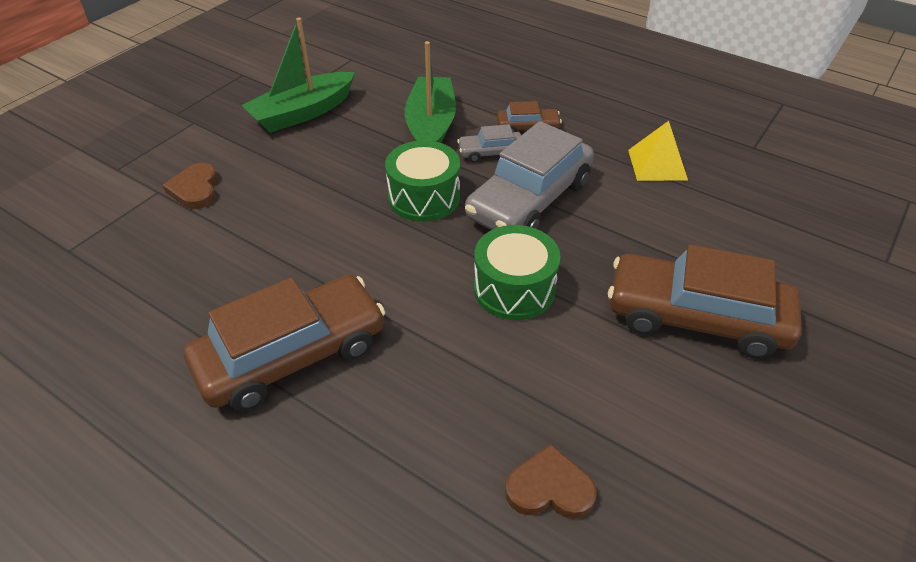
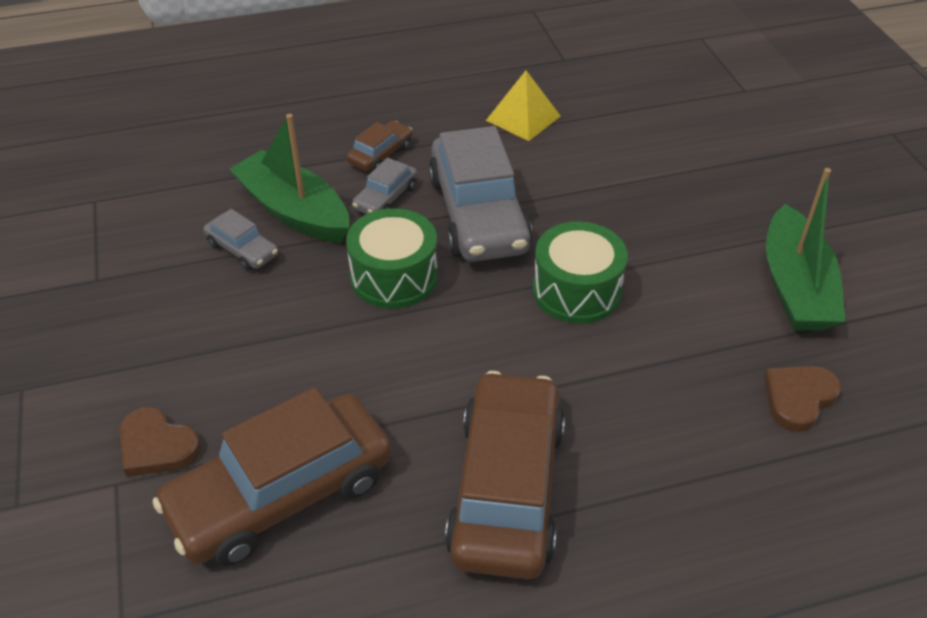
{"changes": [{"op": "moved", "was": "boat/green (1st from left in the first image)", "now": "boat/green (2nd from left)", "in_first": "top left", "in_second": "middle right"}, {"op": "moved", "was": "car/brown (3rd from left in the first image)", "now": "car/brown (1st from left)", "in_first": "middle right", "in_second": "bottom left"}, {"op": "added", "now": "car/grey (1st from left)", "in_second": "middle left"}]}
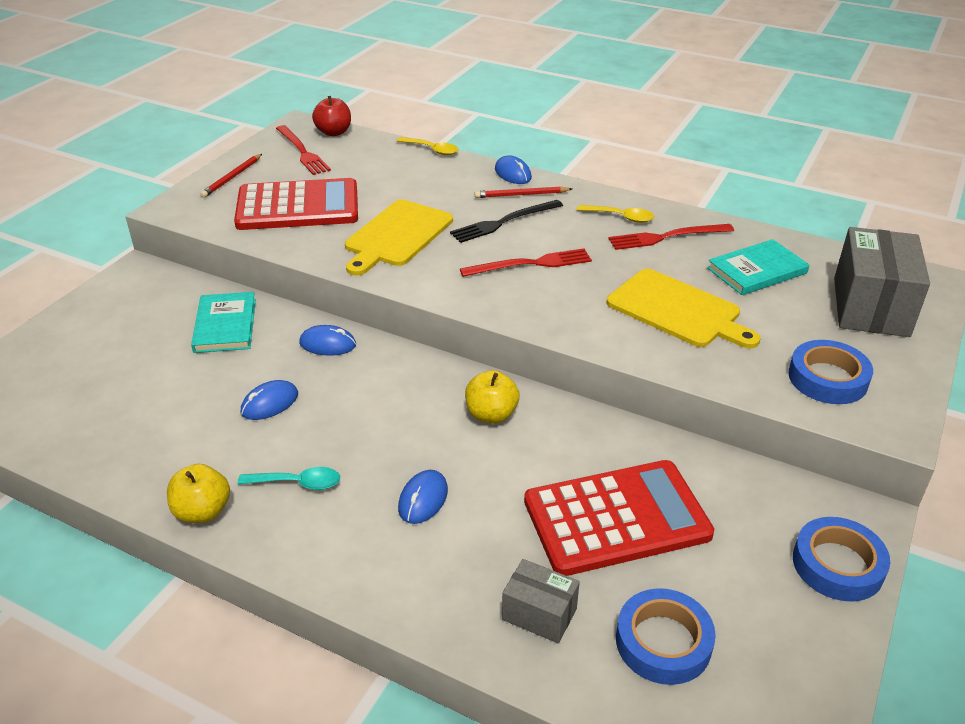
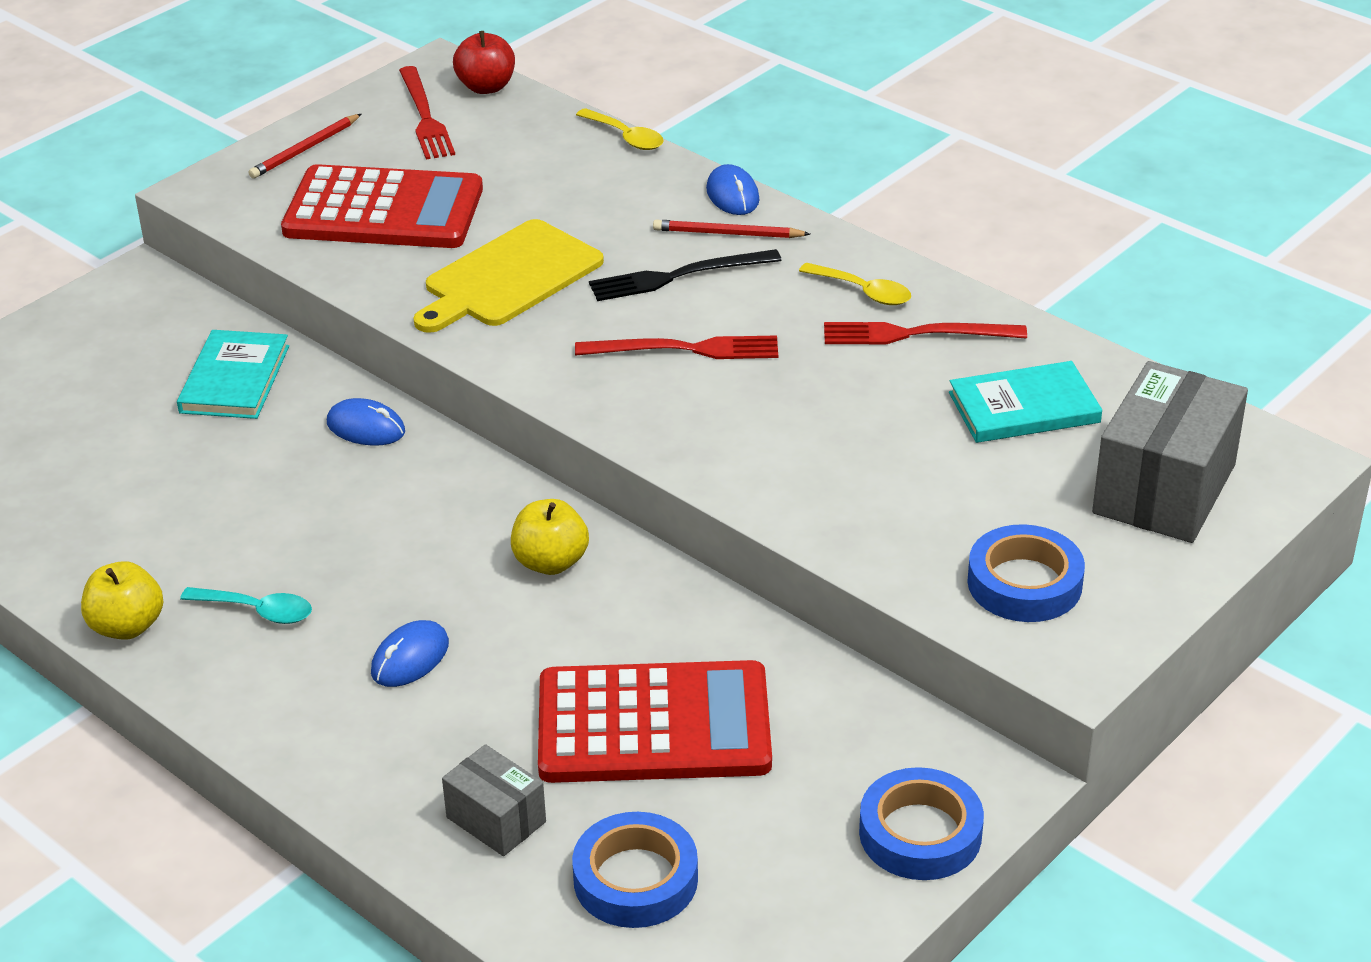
{"changes": [{"op": "removed", "was": "cutting board/yellow (2nd from left)", "in_first": "middle right"}, {"op": "removed", "was": "mouse/blue (1st from left)", "in_first": "middle left"}]}
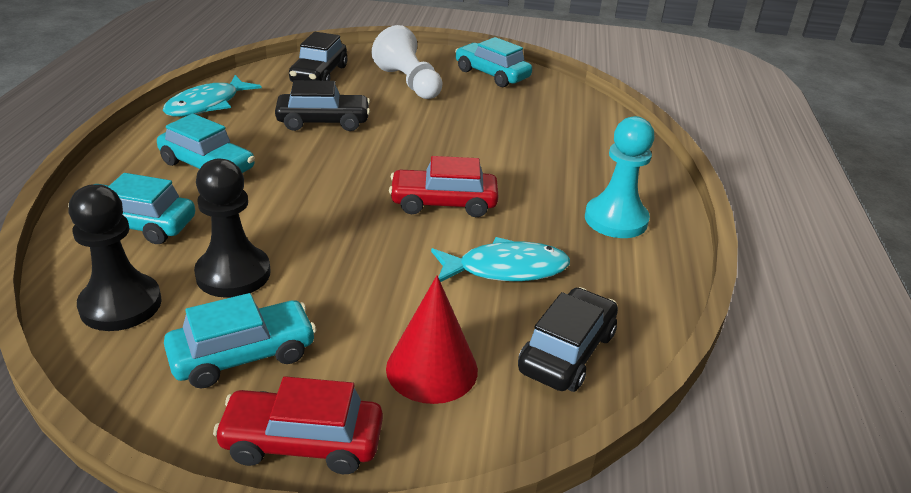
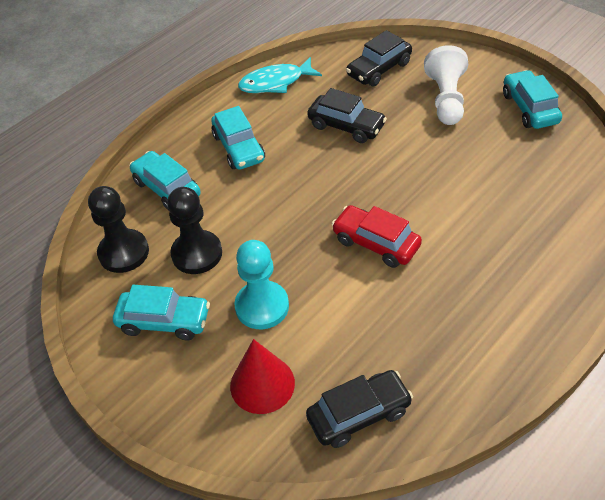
{"changes": [{"op": "moved", "was": "pawn/turquoise", "in_first": "middle right", "in_second": "centre"}, {"op": "removed", "was": "fish/turquoise (2nd from left)", "in_first": "centre"}, {"op": "removed", "was": "car/red (1st from left)", "in_first": "bottom left"}]}
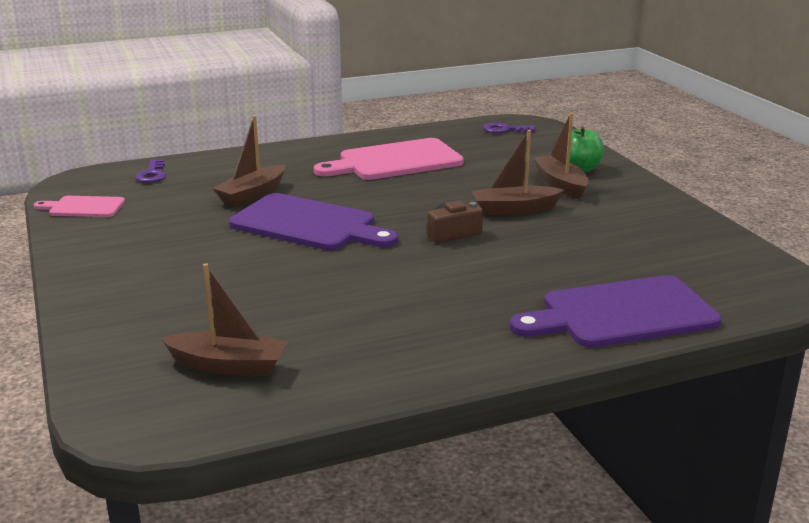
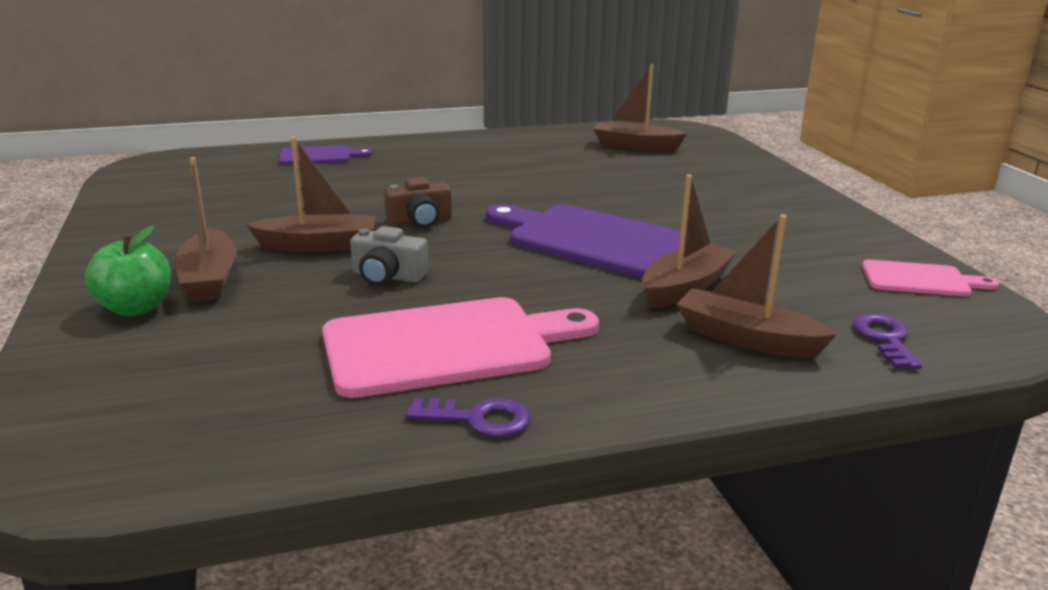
{"changes": [{"op": "moved", "was": "key/purple (2nd from left in the first image)", "now": "key/purple (1st from left)", "in_first": "top centre", "in_second": "bottom centre"}, {"op": "resized", "was": "cutting board/purple (2nd from left in the first image)", "in_first": "middle right", "in_second": "top left", "ratio": 0.53}, {"op": "added", "now": "boat/brown (5th from left)", "in_second": "middle right"}, {"op": "added", "now": "camera/grey", "in_second": "centre"}]}
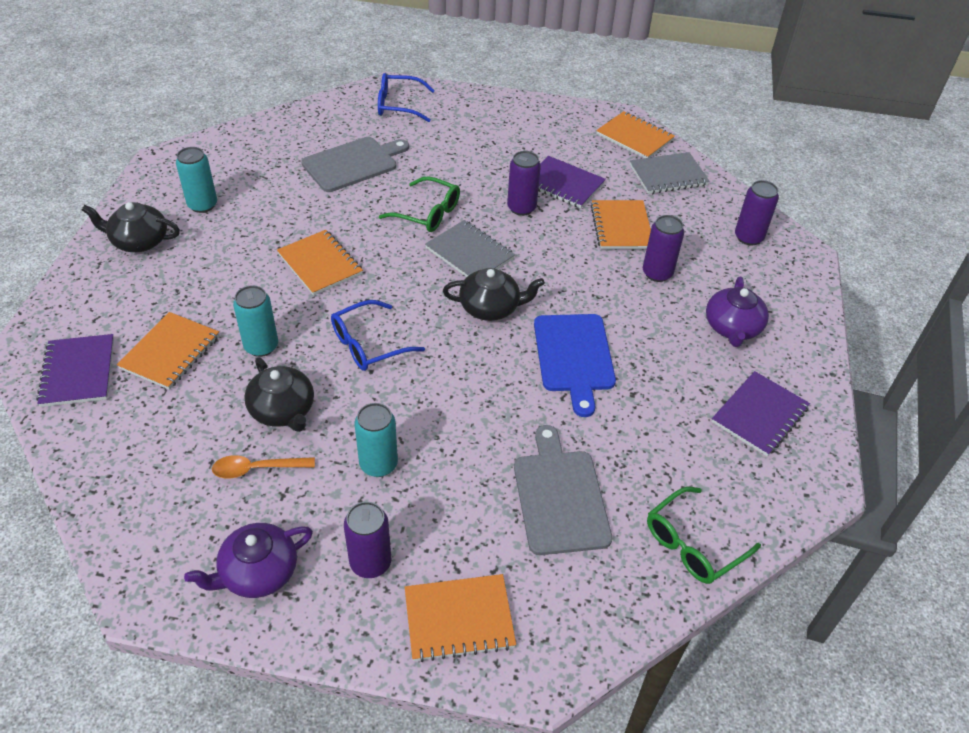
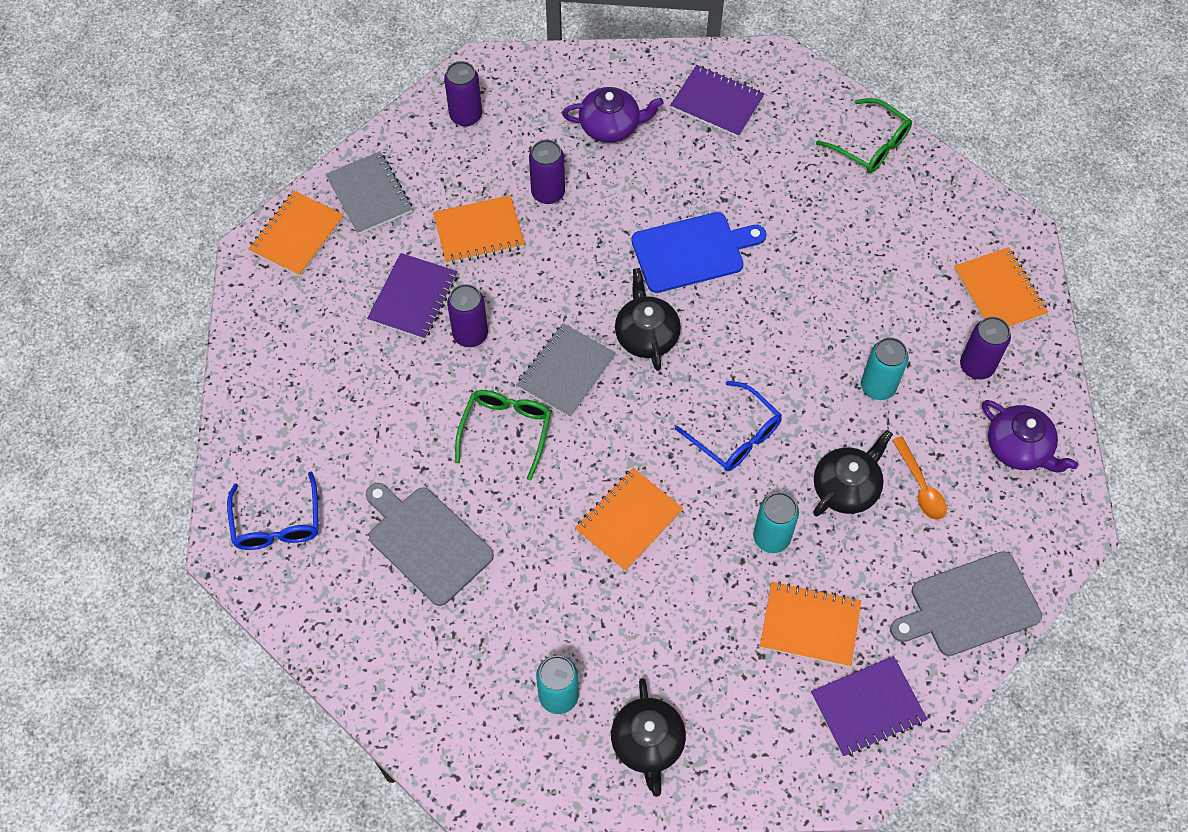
{"changes": [{"op": "moved", "was": "cutting board/grey (2nd from left)", "in_first": "bottom centre", "in_second": "bottom right"}]}
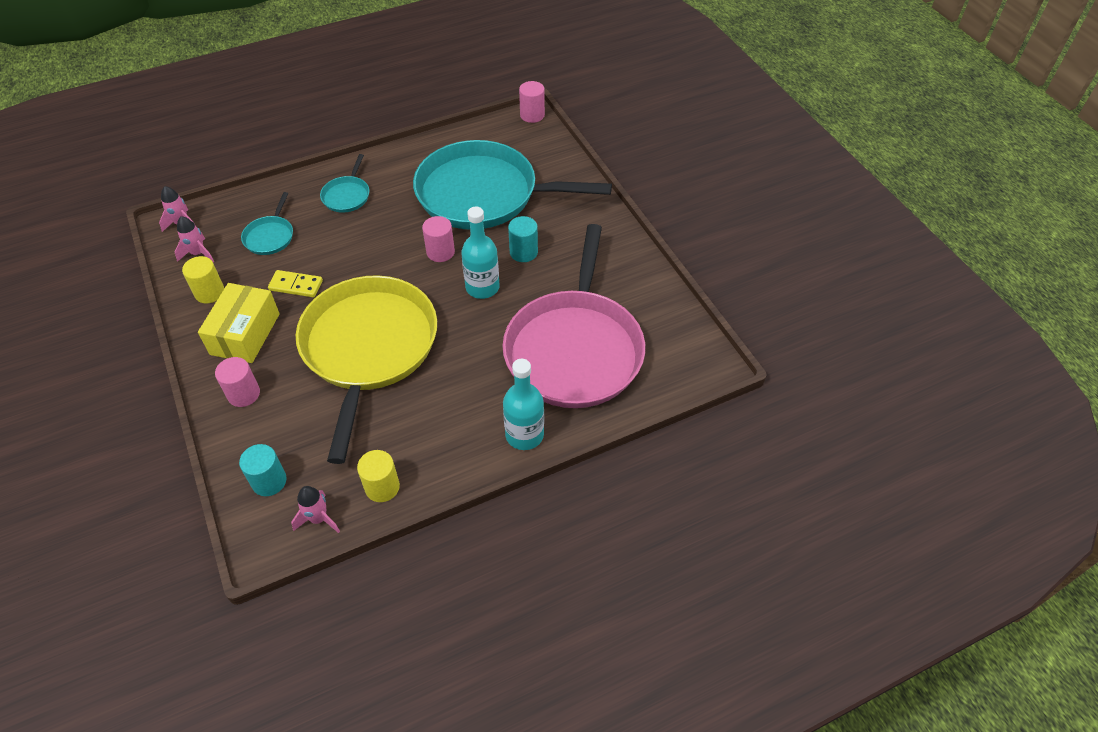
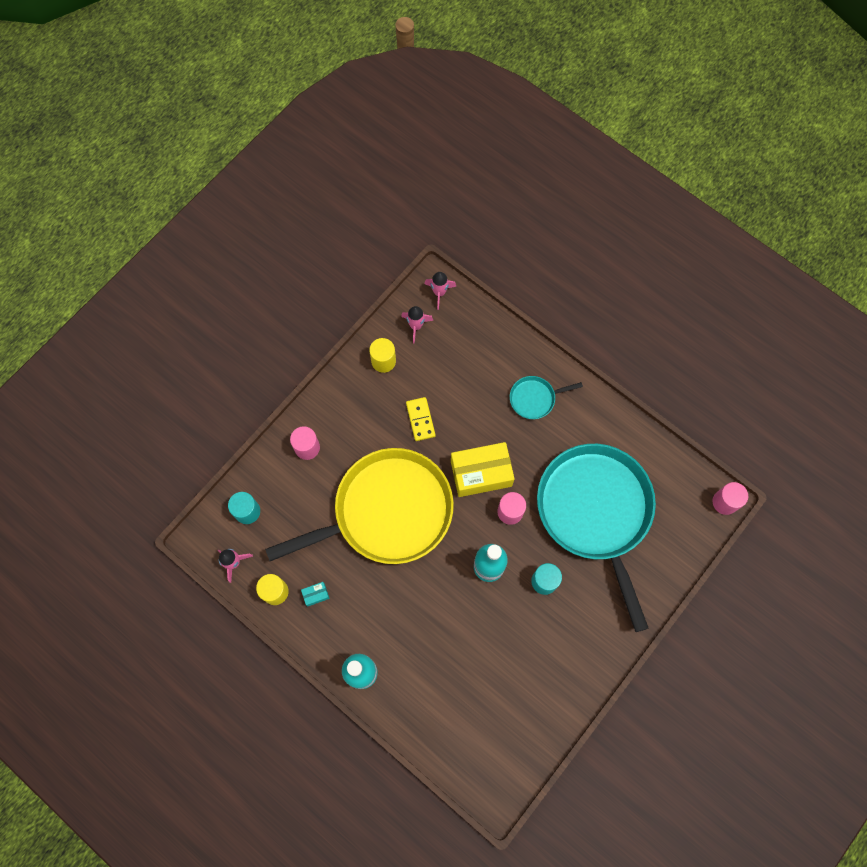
{"changes": [{"op": "removed", "was": "pan/turquoise (1st from left)", "in_first": "top left"}, {"op": "removed", "was": "pan/pink", "in_first": "centre"}, {"op": "moved", "was": "box/yellow", "in_first": "middle left", "in_second": "centre"}, {"op": "added", "now": "box/turquoise", "in_second": "bottom centre"}]}
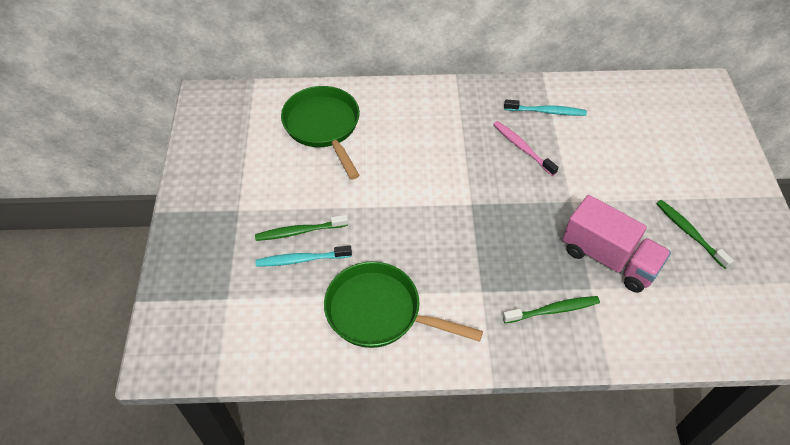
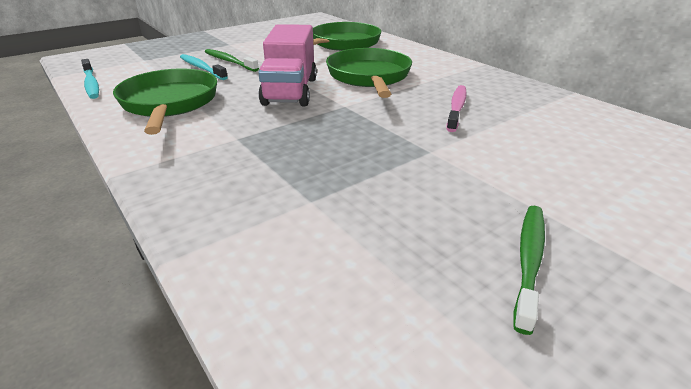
{"changes": [{"op": "moved", "was": "toothbrush/turquoise (2nd from left in the first image)", "now": "toothbrush/turquoise (1st from left)", "in_first": "top right", "in_second": "top left"}, {"op": "moved", "was": "truck/pink", "in_first": "middle right", "in_second": "top centre"}, {"op": "removed", "was": "toothbrush/green (2nd from left)", "in_first": "bottom right"}, {"op": "added", "now": "pan/green (3rd from left)", "in_second": "top centre"}]}
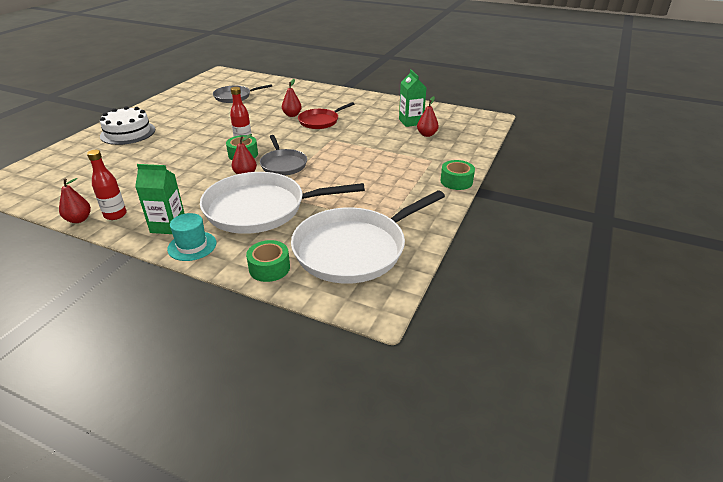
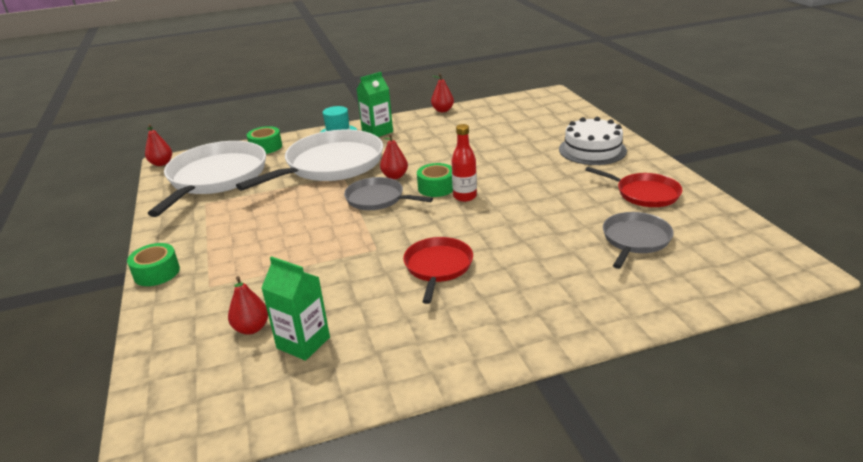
{"changes": [{"op": "moved", "was": "pear/red (3rd from left in the first image)", "now": "pear/red (1st from left)", "in_first": "top centre", "in_second": "top left"}, {"op": "removed", "was": "bottle/red (1st from left)", "in_first": "middle left"}, {"op": "added", "now": "pan/red (2nd from left)", "in_second": "middle right"}]}
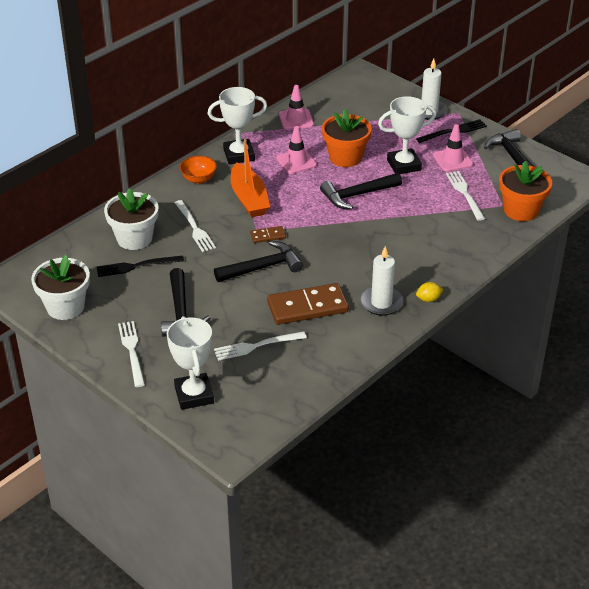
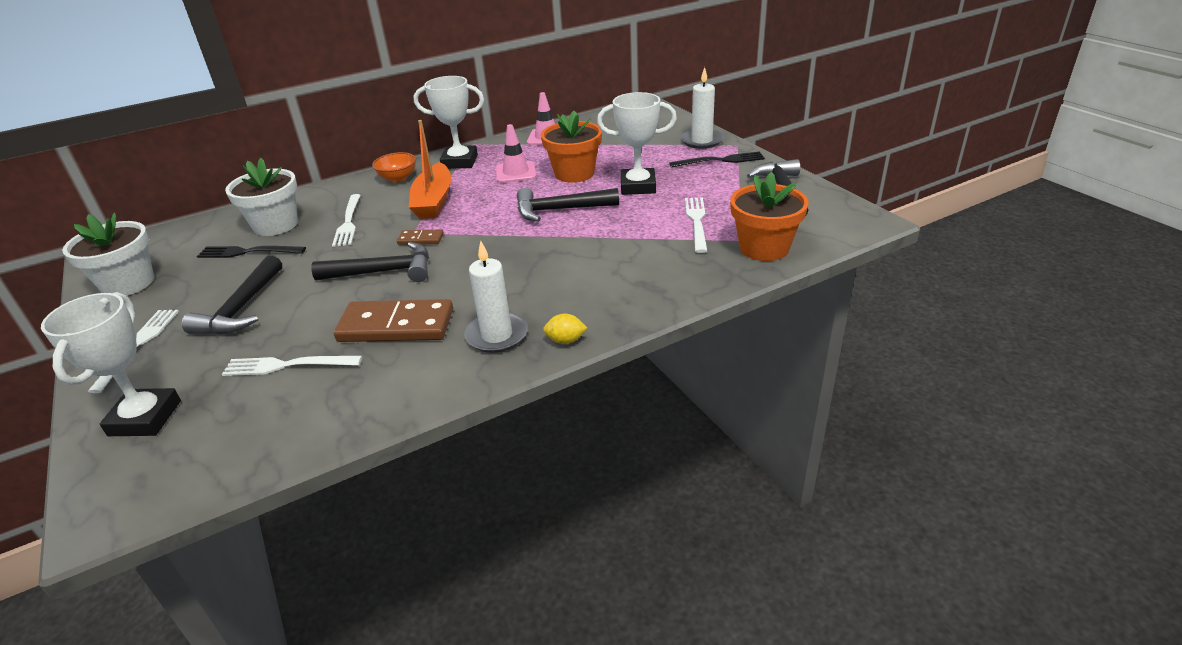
{"changes": [{"op": "removed", "was": "traffic cone/pink (3rd from left)", "in_first": "top right"}]}
